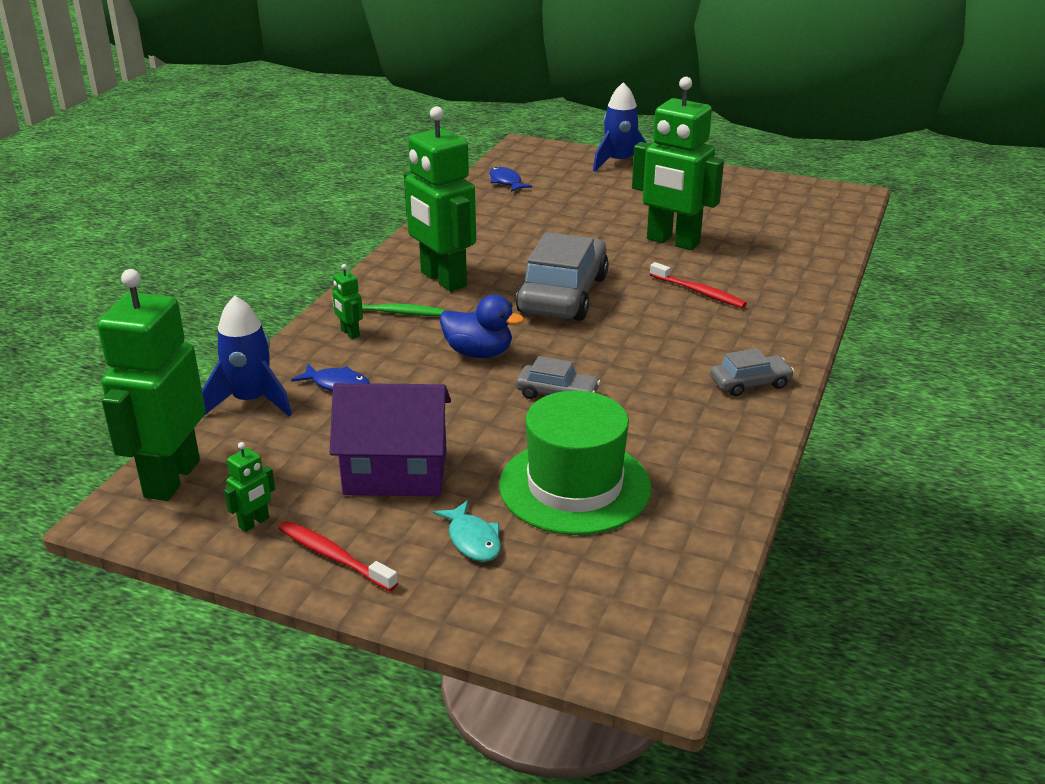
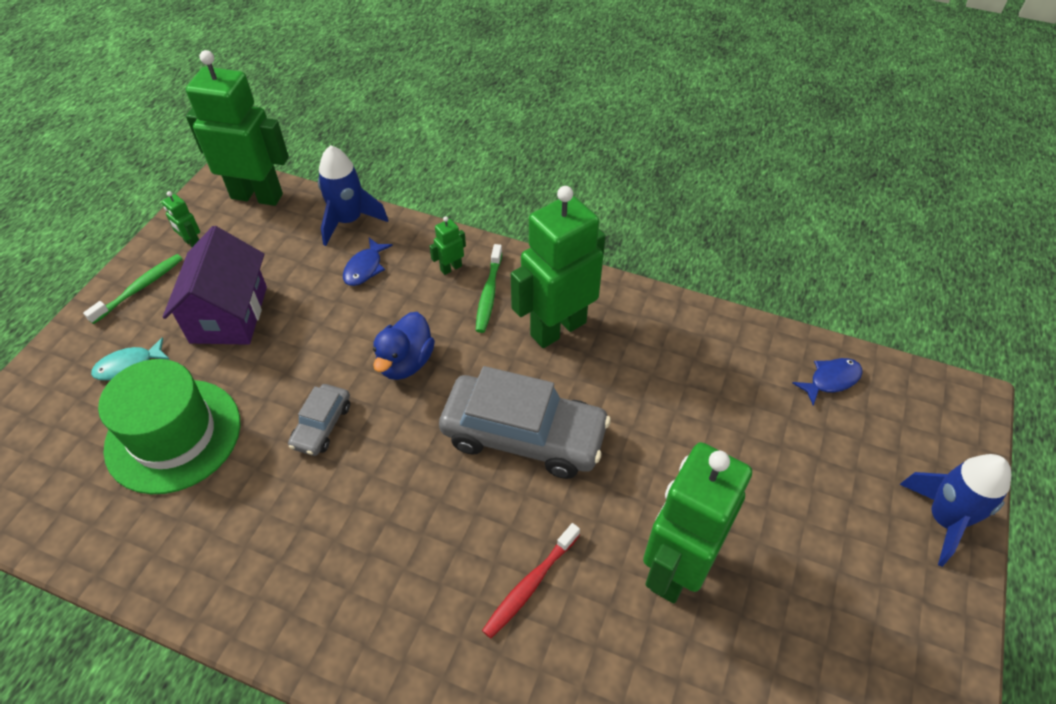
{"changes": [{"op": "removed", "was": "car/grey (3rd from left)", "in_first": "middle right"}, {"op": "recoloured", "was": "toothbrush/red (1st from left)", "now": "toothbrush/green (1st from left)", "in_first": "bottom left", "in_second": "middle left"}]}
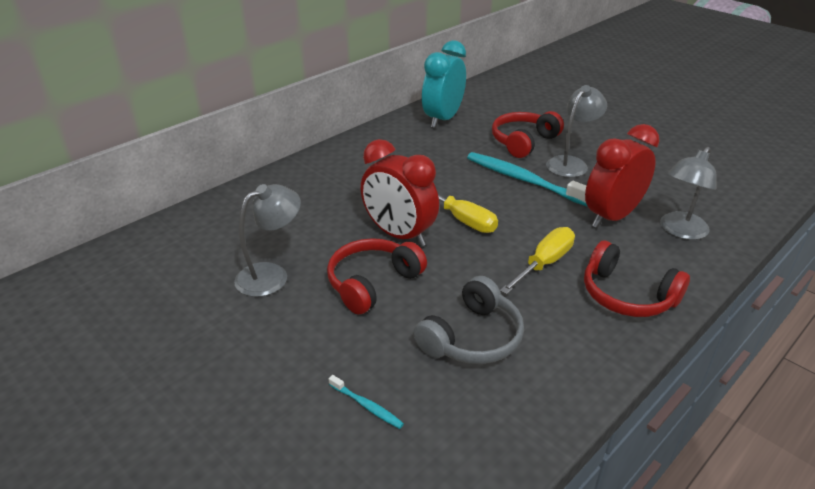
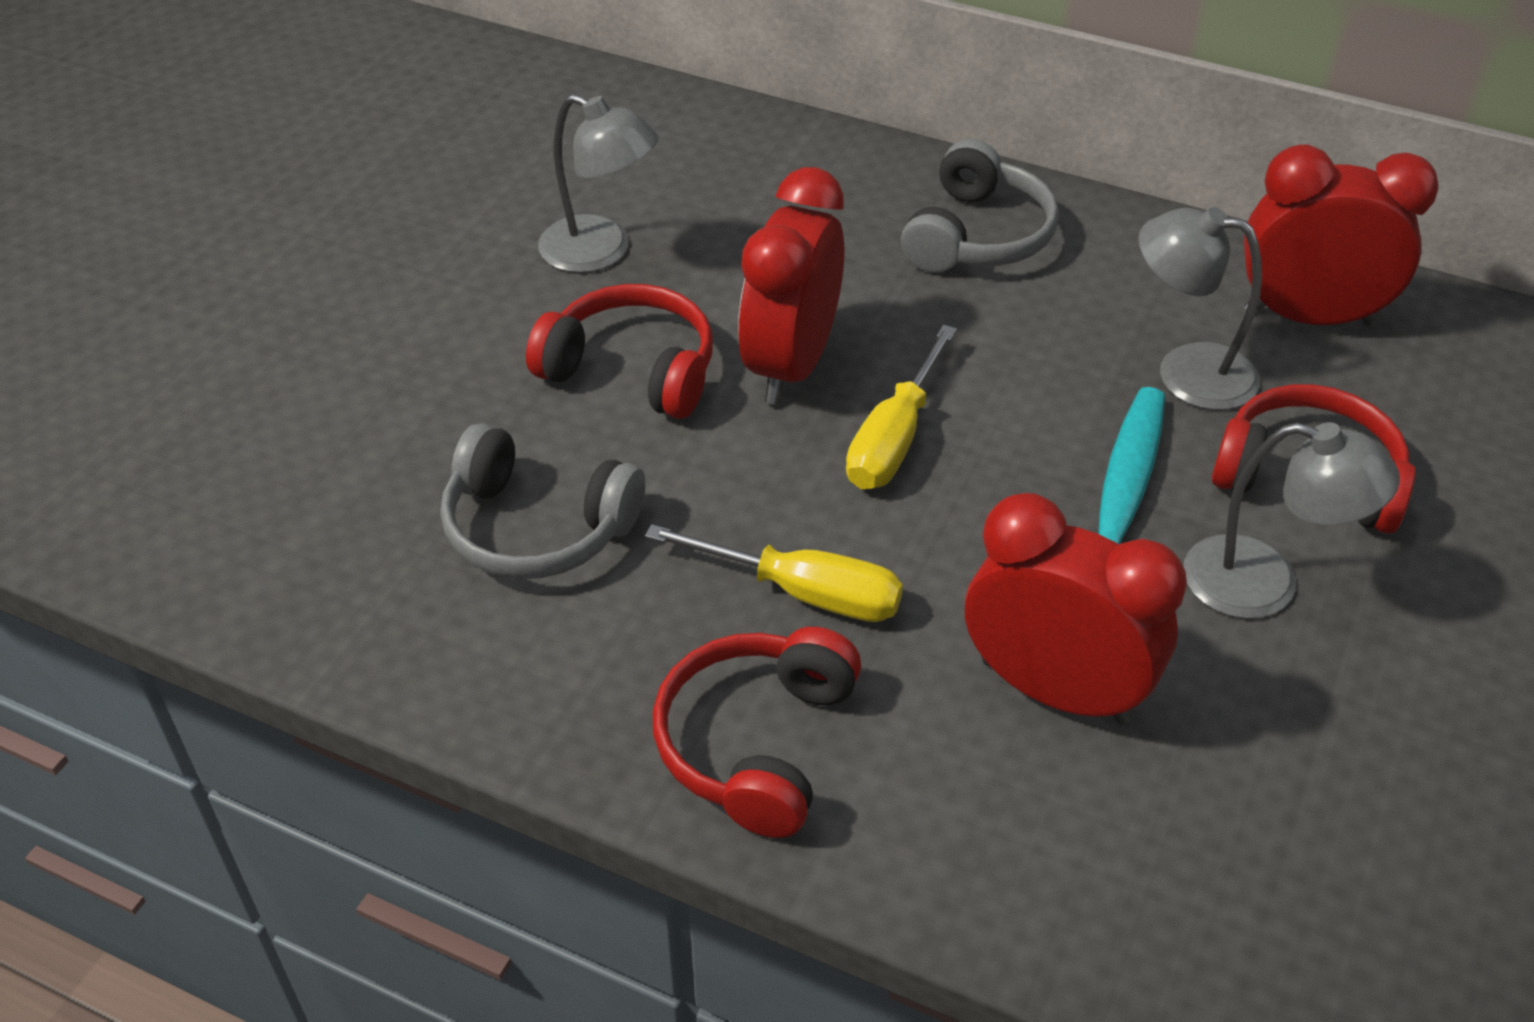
{"changes": [{"op": "recoloured", "was": "clock/turquoise", "now": "clock/red (3rd from left)", "in_first": "top centre", "in_second": "top right"}, {"op": "moved", "was": "lamp/grey (3rd from left in the first image)", "now": "lamp/grey (2nd from left)", "in_first": "middle right", "in_second": "top right"}, {"op": "removed", "was": "toothbrush/turquoise (1st from left)", "in_first": "bottom centre"}, {"op": "added", "now": "headphones/grey (2nd from left)", "in_second": "top centre"}]}
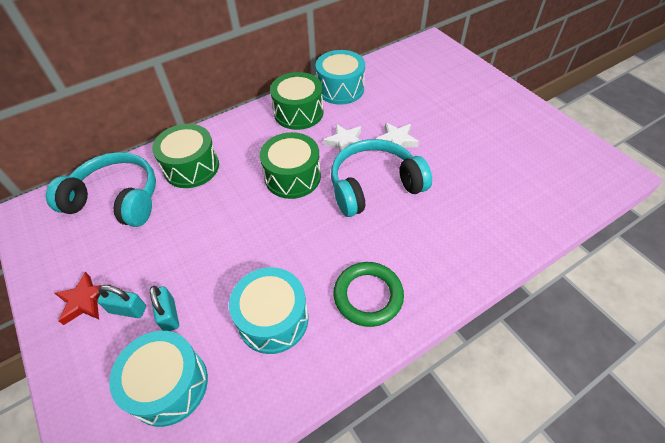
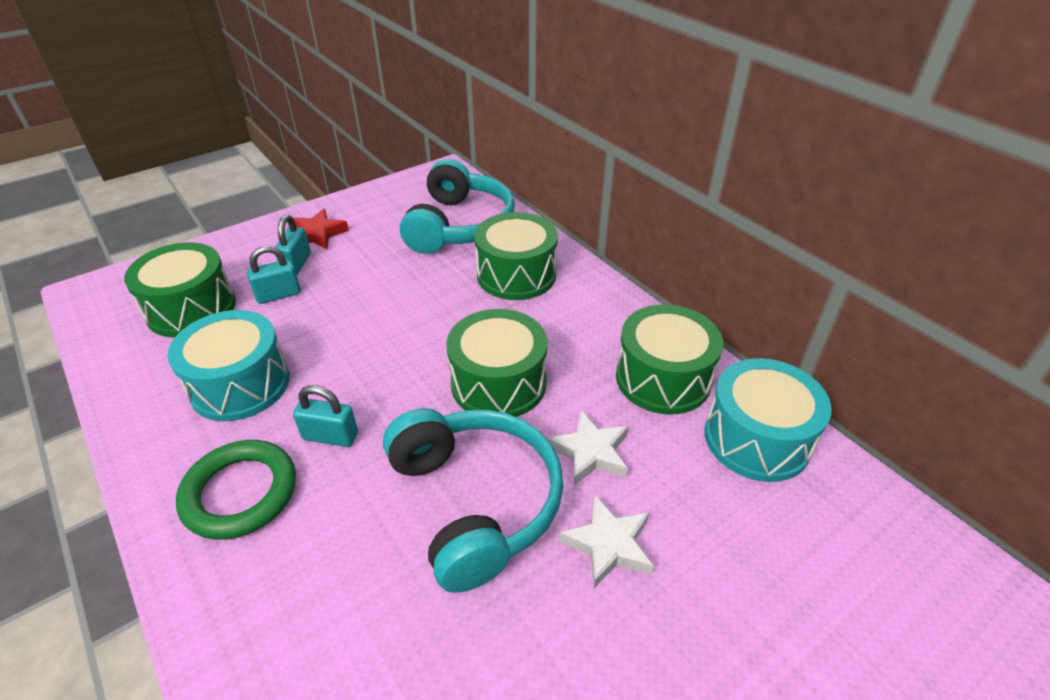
{"changes": [{"op": "recoloured", "was": "drum/turquoise (1st from left)", "now": "drum/green (1st from left)", "in_first": "bottom left", "in_second": "middle left"}, {"op": "added", "now": "padlock/turquoise (3rd from left)", "in_second": "middle left"}]}
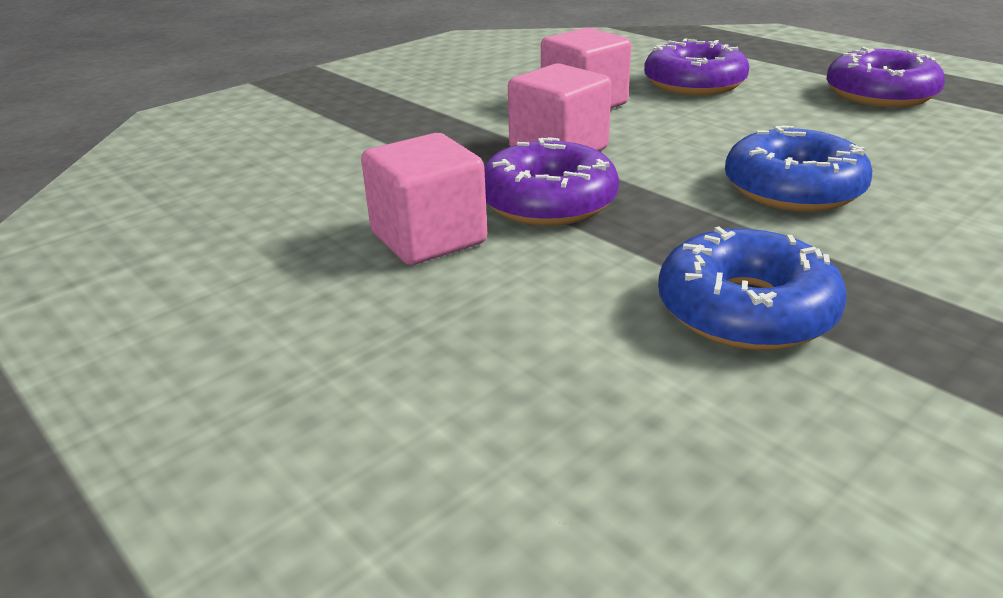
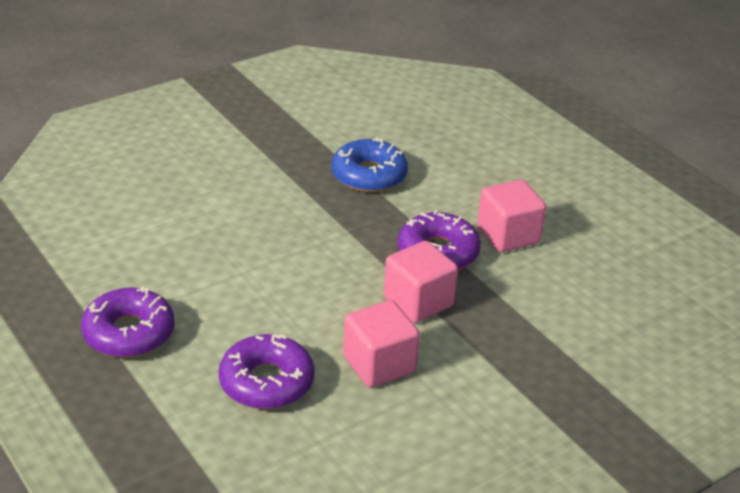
{"changes": [{"op": "removed", "was": "donut/blue (2nd from left)", "in_first": "top right"}]}
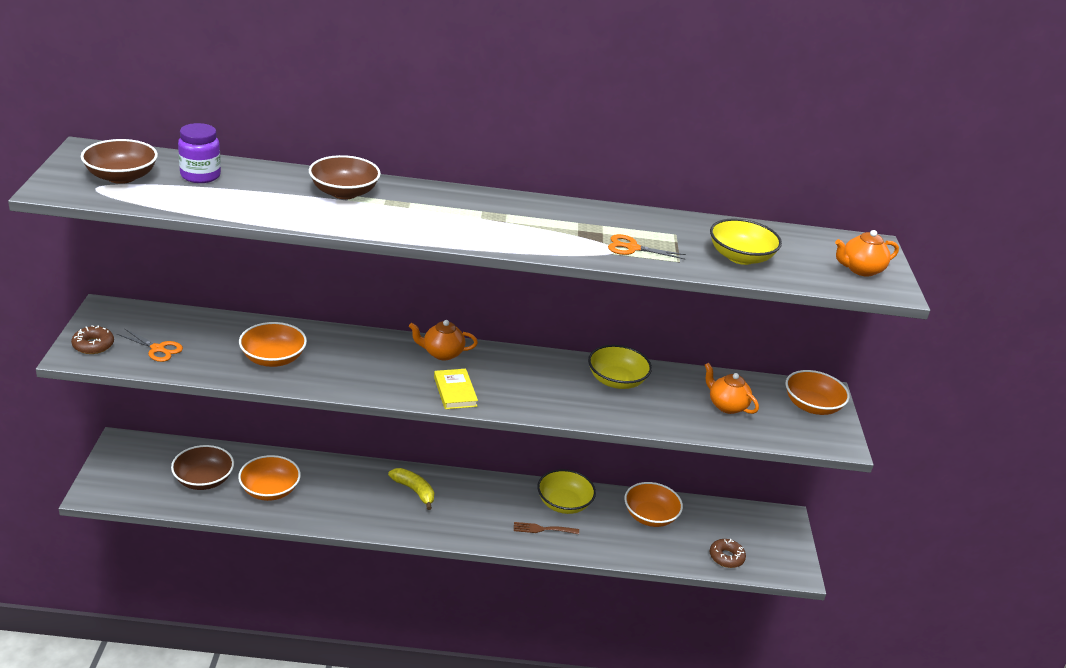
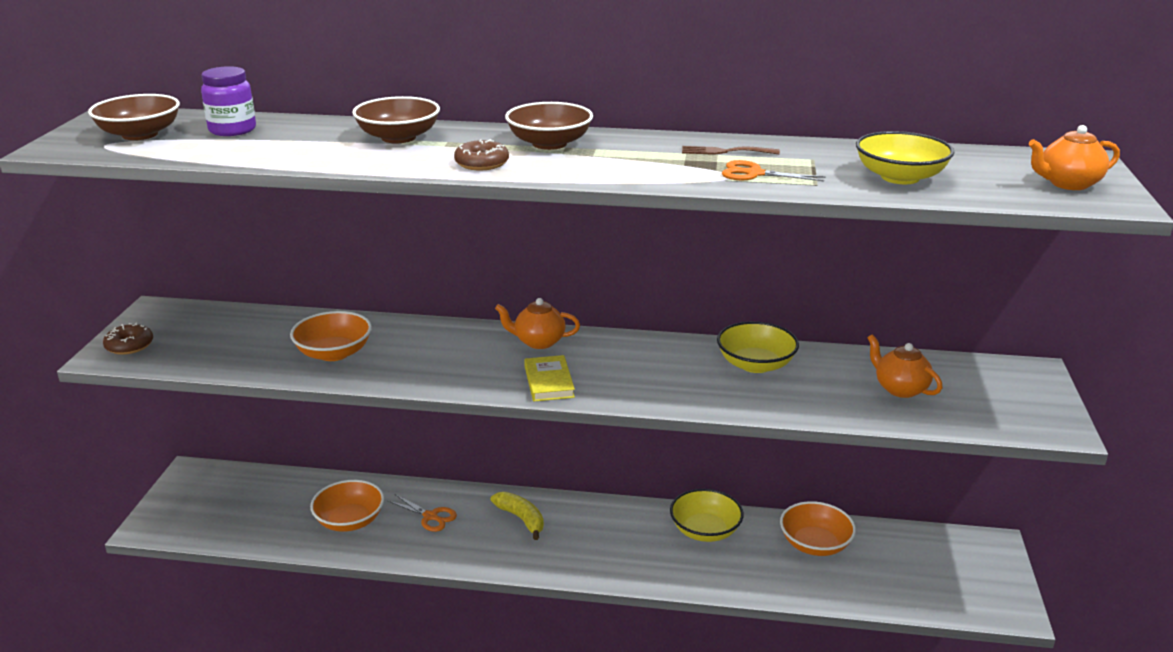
{"changes": [{"op": "moved", "was": "scissors/orange (1st from left)", "in_first": "middle left", "in_second": "bottom centre"}, {"op": "removed", "was": "bowl/orange (4th from left)", "in_first": "middle right"}, {"op": "moved", "was": "bowl/brown (2nd from left in the first image)", "now": "bowl/brown (3rd from left)", "in_first": "bottom left", "in_second": "top centre"}, {"op": "moved", "was": "fork/brown", "in_first": "bottom centre", "in_second": "top centre"}, {"op": "moved", "was": "donut/brown (2nd from left)", "in_first": "bottom right", "in_second": "top centre"}]}
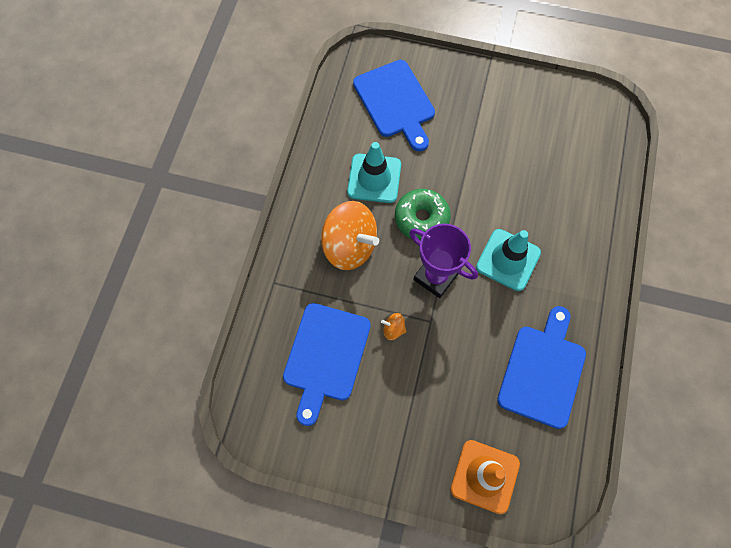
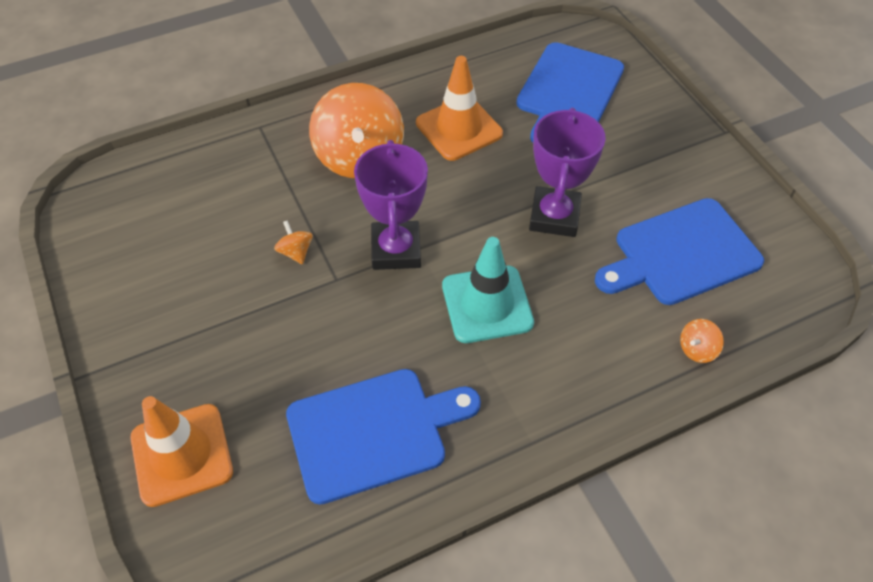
{"changes": [{"op": "recoloured", "was": "traffic cone/turquoise (1st from left)", "now": "traffic cone/orange (2nd from left)", "in_first": "top centre", "in_second": "top centre"}, {"op": "removed", "was": "donut/green", "in_first": "centre"}, {"op": "moved", "was": "cutting board/blue (1st from left in the first image)", "now": "cutting board/blue (3rd from left)", "in_first": "centre", "in_second": "middle right"}, {"op": "added", "now": "trophy/purple (2nd from left)", "in_second": "top centre"}, {"op": "added", "now": "spinning top/orange (3rd from left)", "in_second": "middle right"}]}
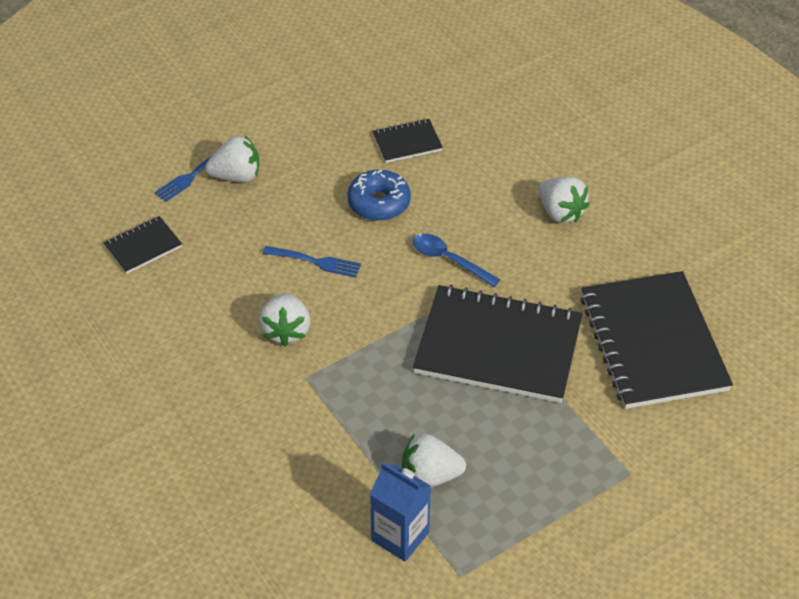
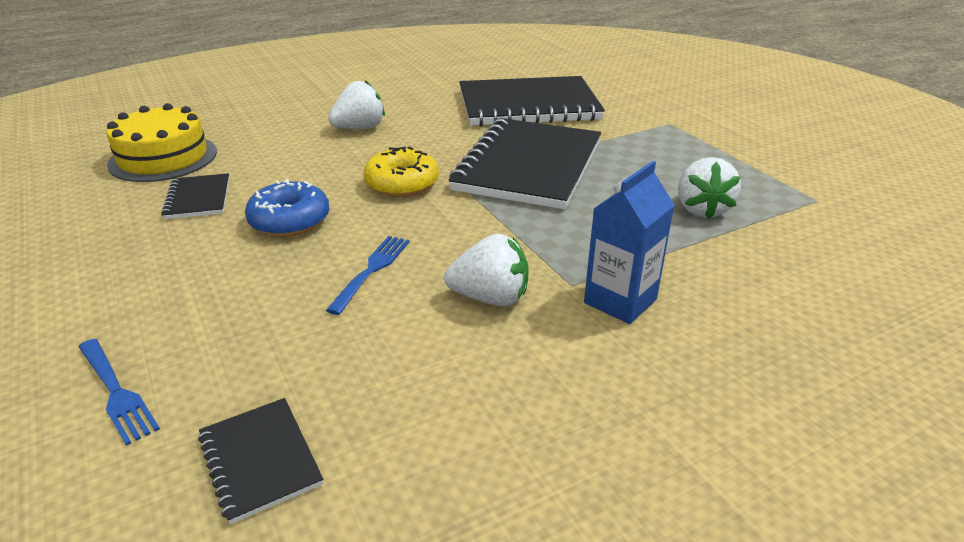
{"changes": [{"op": "removed", "was": "strawberry/white (1st from left)", "in_first": "top left"}, {"op": "replaced", "was": "spoon/blue", "now": "donut/yellow", "in_first": "centre", "in_second": "top centre"}, {"op": "moved", "was": "carton/blue", "in_first": "bottom centre", "in_second": "centre"}, {"op": "added", "now": "cake/yellow", "in_second": "top left"}]}
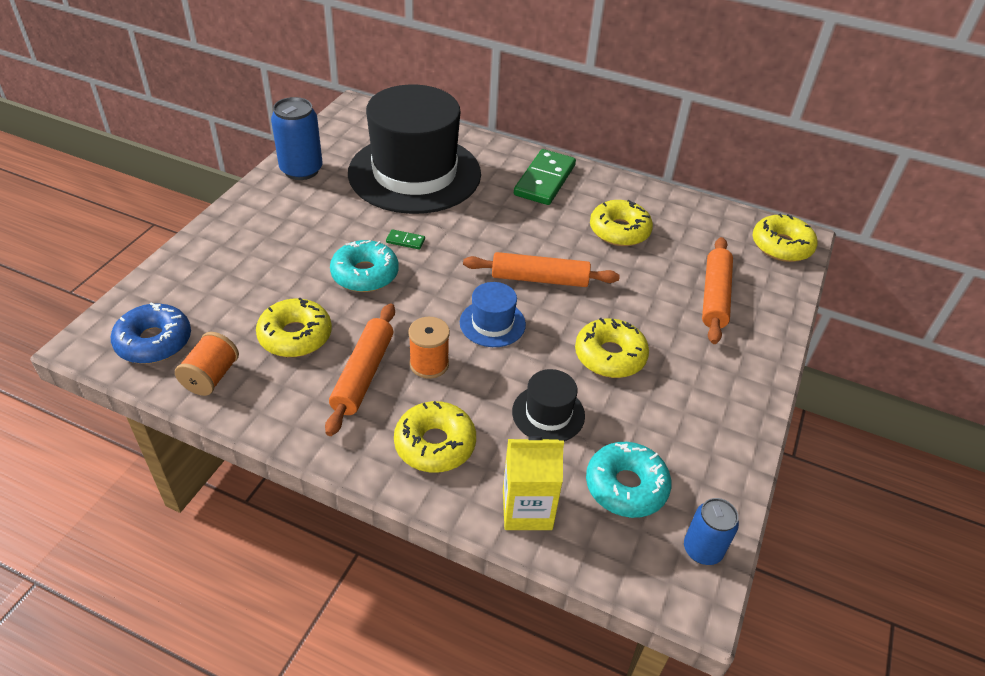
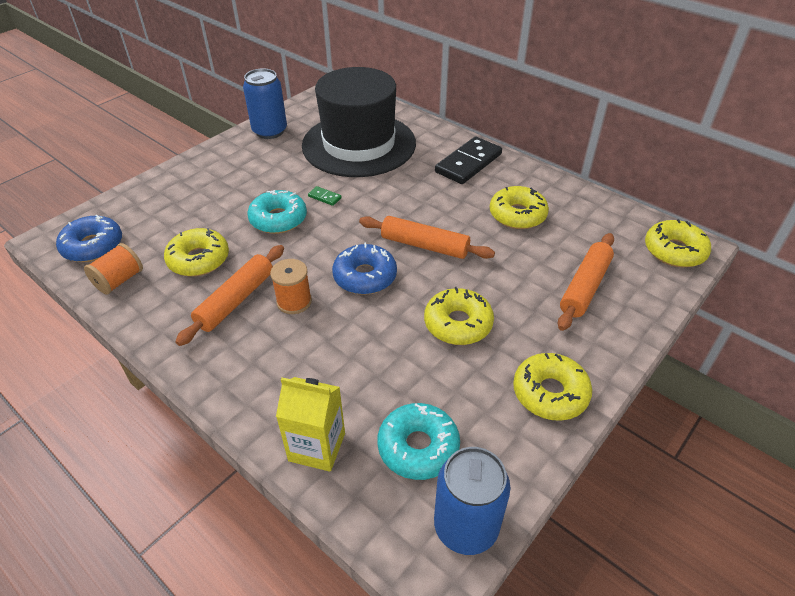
{"changes": [{"op": "recoloured", "was": "domino/green (2nd from left)", "now": "domino/black", "in_first": "top centre", "in_second": "top centre"}, {"op": "replaced", "was": "hat/blue", "now": "donut/blue (2nd from left)", "in_first": "centre", "in_second": "centre"}, {"op": "removed", "was": "hat/black (2nd from left)", "in_first": "centre"}, {"op": "moved", "was": "donut/yellow (2nd from left in the first image)", "now": "donut/yellow (4th from left)", "in_first": "centre", "in_second": "middle right"}, {"op": "resized", "was": "can/blue (2nd from left)", "in_first": "bottom right", "in_second": "bottom centre", "ratio": 1.57}]}
